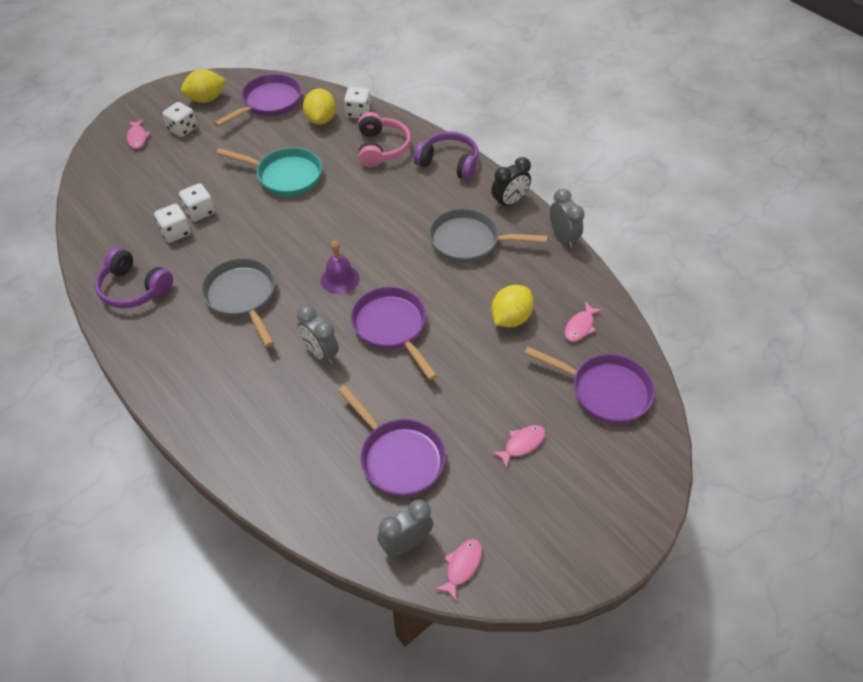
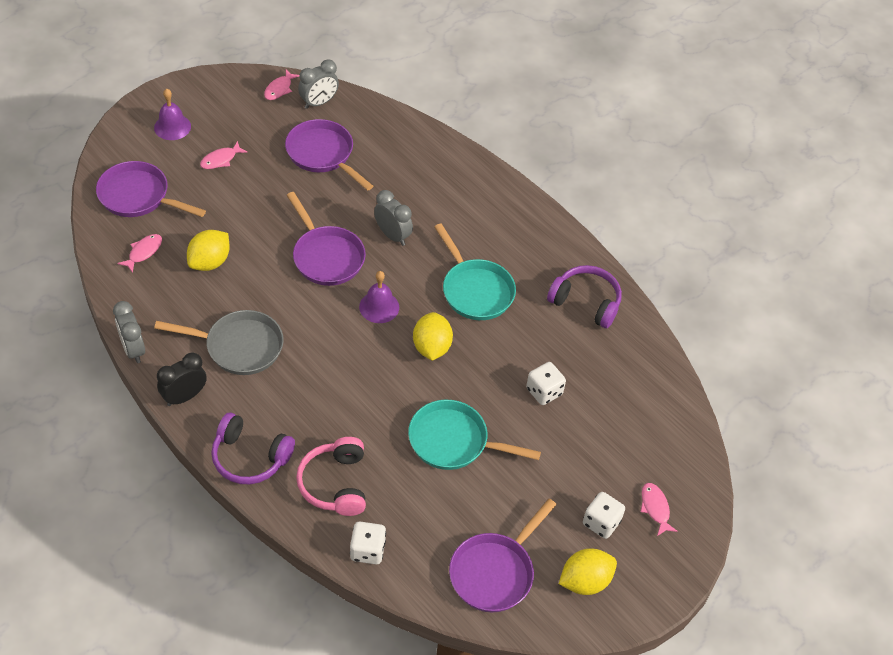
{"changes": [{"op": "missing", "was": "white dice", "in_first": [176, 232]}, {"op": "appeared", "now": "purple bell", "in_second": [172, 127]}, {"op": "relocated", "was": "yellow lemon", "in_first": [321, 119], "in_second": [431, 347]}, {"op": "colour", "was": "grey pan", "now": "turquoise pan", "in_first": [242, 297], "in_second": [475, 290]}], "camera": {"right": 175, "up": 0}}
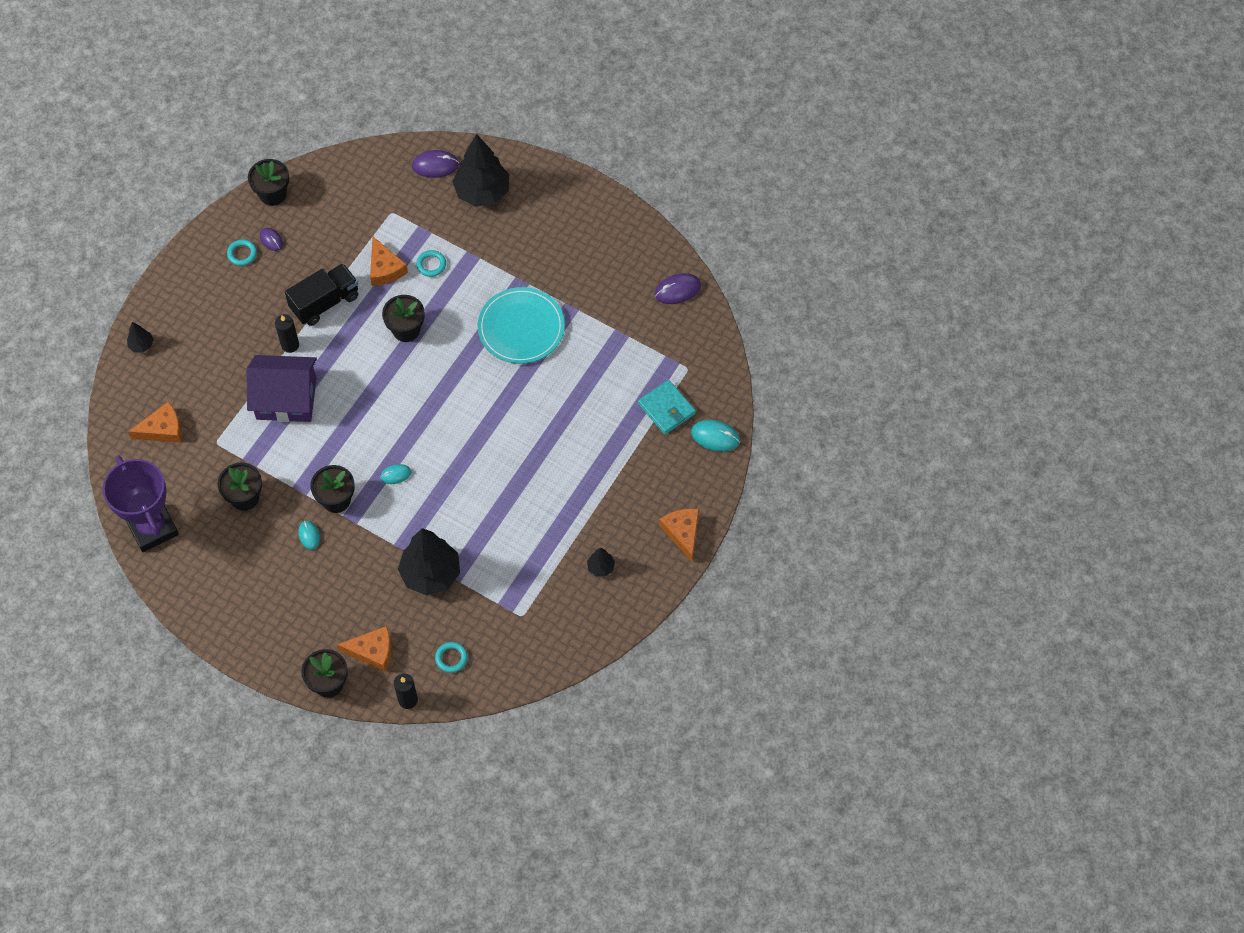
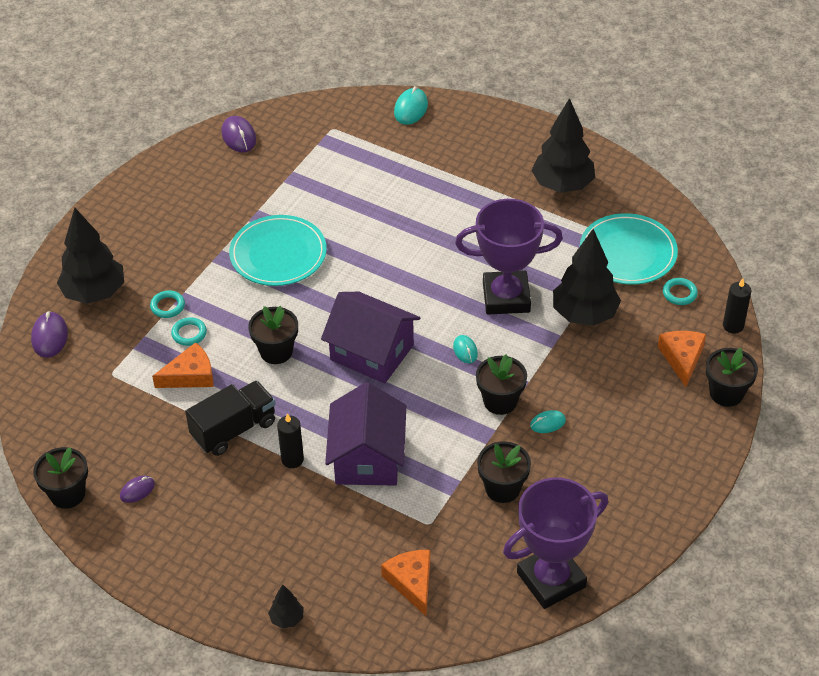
{"changes": [{"op": "missing", "was": "turquoise wallet", "in_first": [666, 409]}, {"op": "missing", "was": "orange cheese", "in_first": [682, 532]}, {"op": "appeared", "now": "purple house", "in_second": [372, 352]}, {"op": "appeared", "now": "purple trophy", "in_second": [506, 297]}, {"op": "appeared", "now": "turquoise plate", "in_second": [628, 252]}, {"op": "relocated", "was": "turquoise ring", "in_first": [242, 254], "in_second": [168, 306]}, {"op": "spun", "was": "black truck", "in_first": [325, 302], "in_second": [234, 429], "clockwise": 90}, {"op": "size", "was": "black tree", "in_first": [600, 567], "in_second": [562, 185], "ratio": 2.22}], "camera": {"right": -90, "up": -15}}
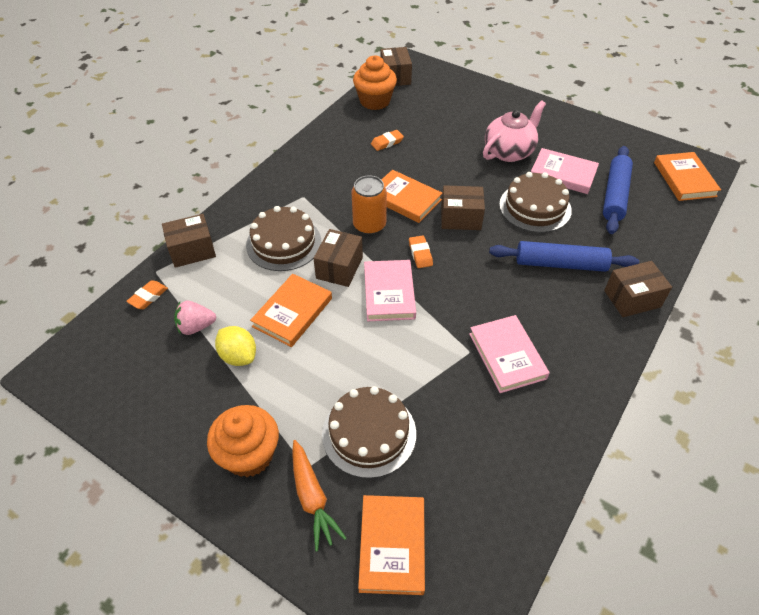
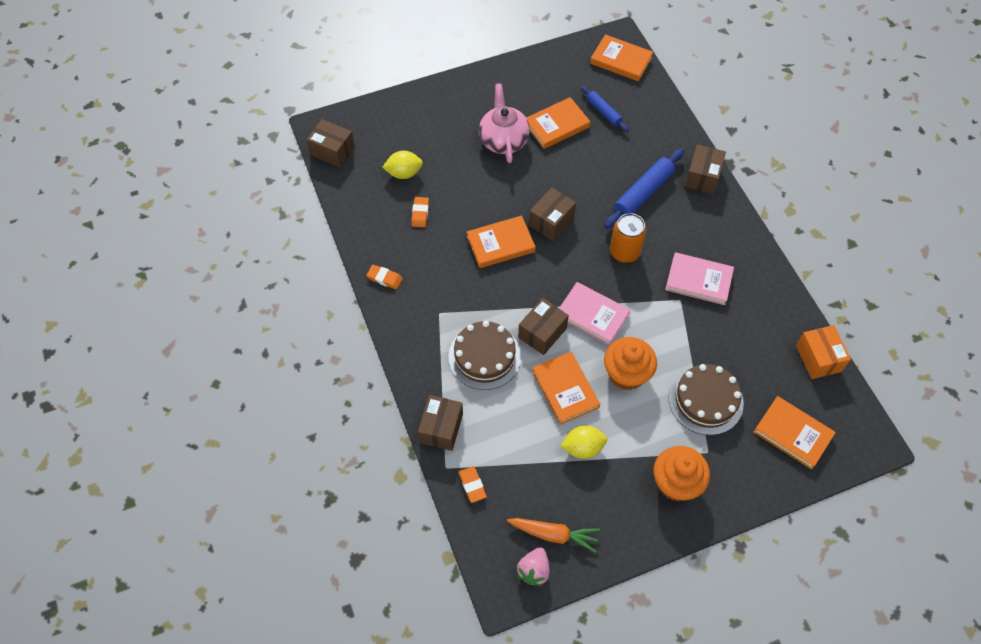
{"changes": [{"op": "missing", "was": "brown cake", "in_first": [535, 207]}, {"op": "appeared", "now": "yellow lemon", "in_second": [404, 173]}, {"op": "appeared", "now": "orange box", "in_second": [818, 358]}, {"op": "relocated", "was": "pink strawberry", "in_first": [196, 327], "in_second": [534, 570]}, {"op": "relocated", "was": "orange carrot", "in_first": [312, 498], "in_second": [553, 534]}, {"op": "relocated", "was": "orange can", "in_first": [369, 225], "in_second": [624, 252]}, {"op": "relocated", "was": "orange cupcake", "in_first": [375, 101], "in_second": [626, 374]}, {"op": "relocated", "was": "orange eraser", "in_first": [420, 254], "in_second": [384, 278]}, {"op": "colour", "was": "pink book", "now": "orange book", "in_first": [563, 174], "in_second": [557, 125]}, {"op": "spun", "was": "brown box", "in_first": [339, 268], "in_second": [542, 333], "clockwise": 75}, {"op": "size", "was": "blue rolling pin", "in_first": [614, 195], "in_second": [603, 112], "ratio": 0.6}], "camera": {"right": -55, "up": 10}}
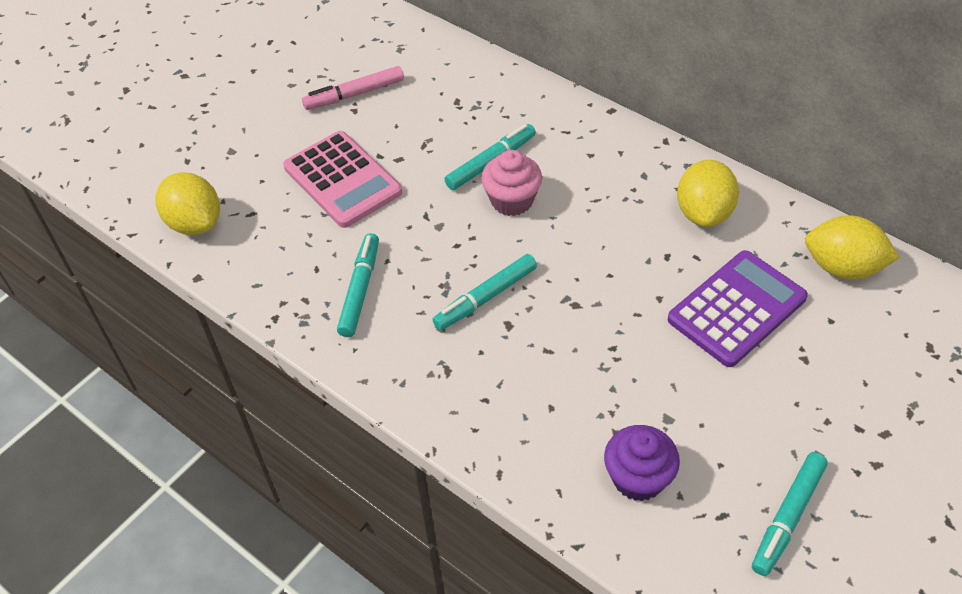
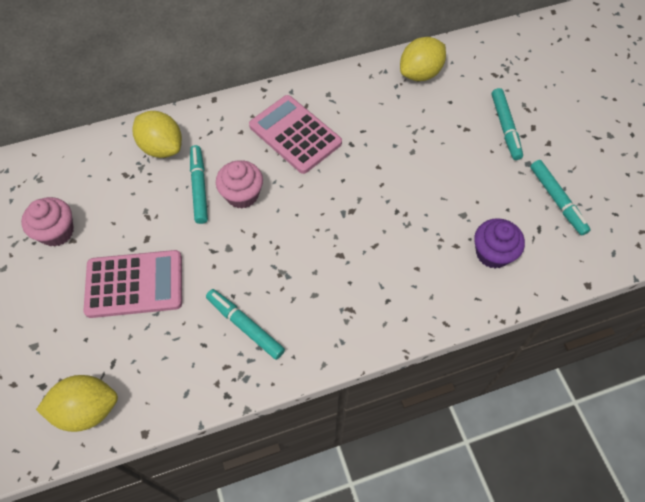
{"changes": [{"op": "missing", "was": "purple calculator", "in_first": [737, 309]}, {"op": "appeared", "now": "pink calculator", "in_second": [295, 134]}, {"op": "relocated", "was": "turquoise marker", "in_first": [486, 298], "in_second": [505, 127]}, {"op": "relocated", "was": "yellow lemon", "in_first": [703, 213], "in_second": [162, 147]}, {"op": "exchanged", "was": "pink marker", "now": "pink cupcake", "in_first": [354, 94], "in_second": [57, 232]}], "camera": {"right": -60, "up": 10}}
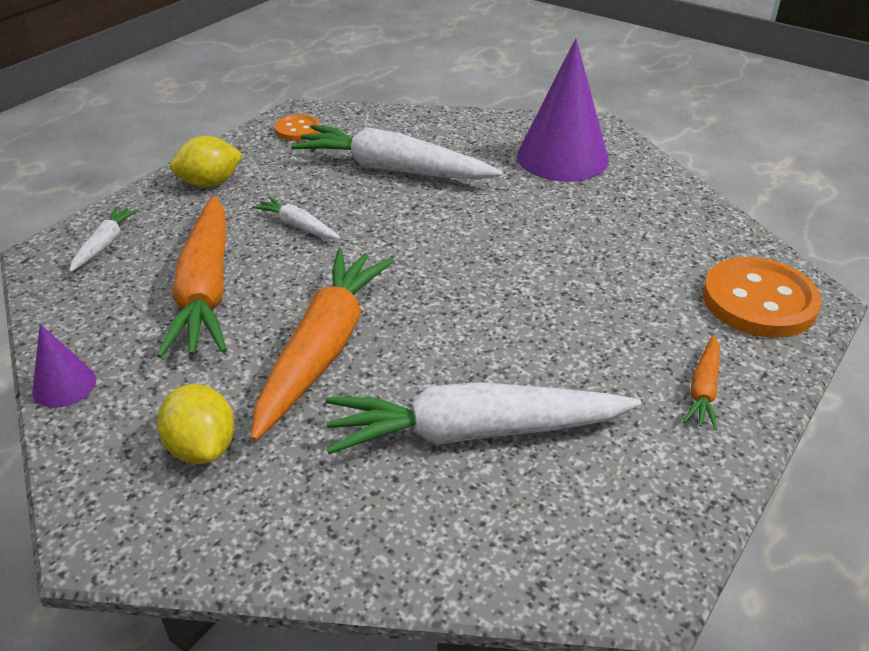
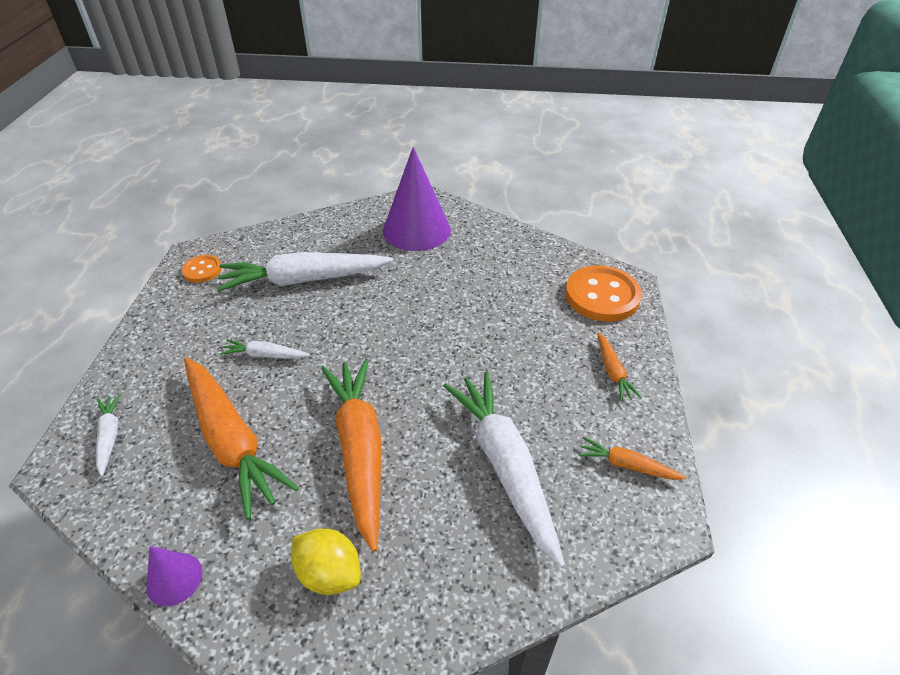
{"changes": [{"op": "missing", "was": "yellow lemon", "in_first": [210, 183]}, {"op": "appeared", "now": "orange carrot", "in_second": [627, 465]}, {"op": "spun", "was": "white carrot", "in_first": [474, 432], "in_second": [505, 466], "clockwise": 105}], "camera": {"right": -30, "up": 5}}
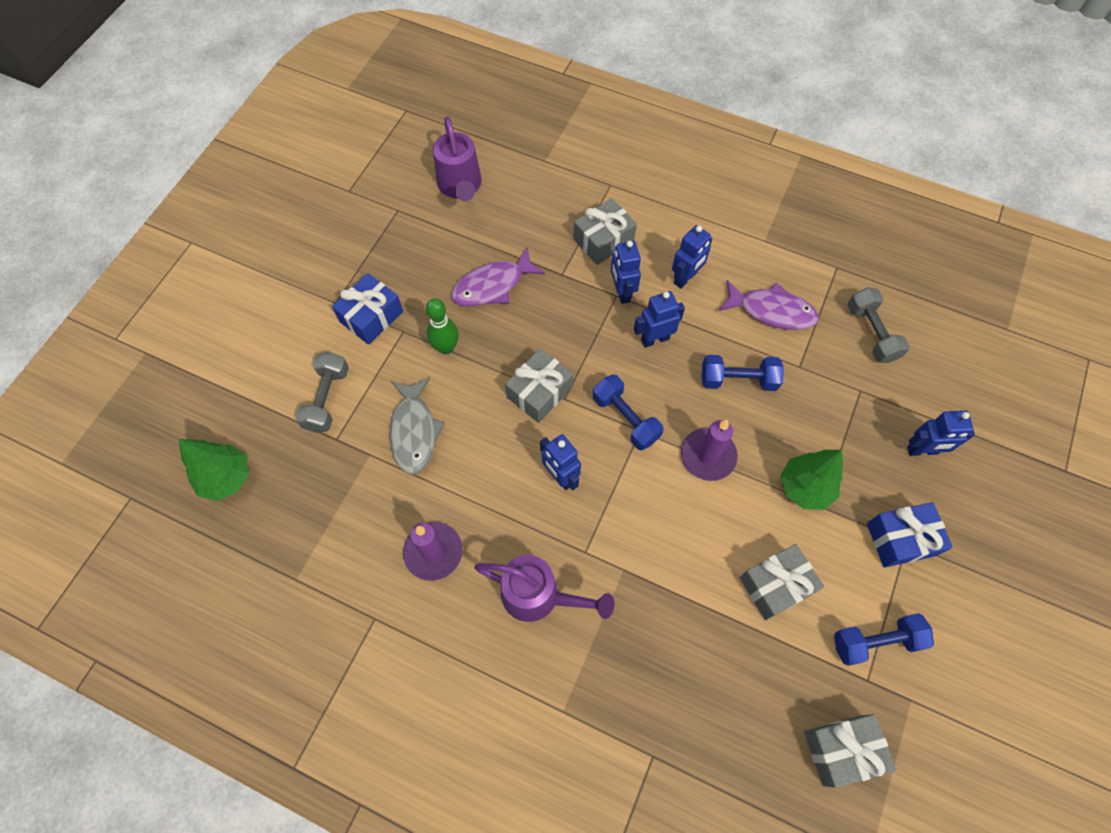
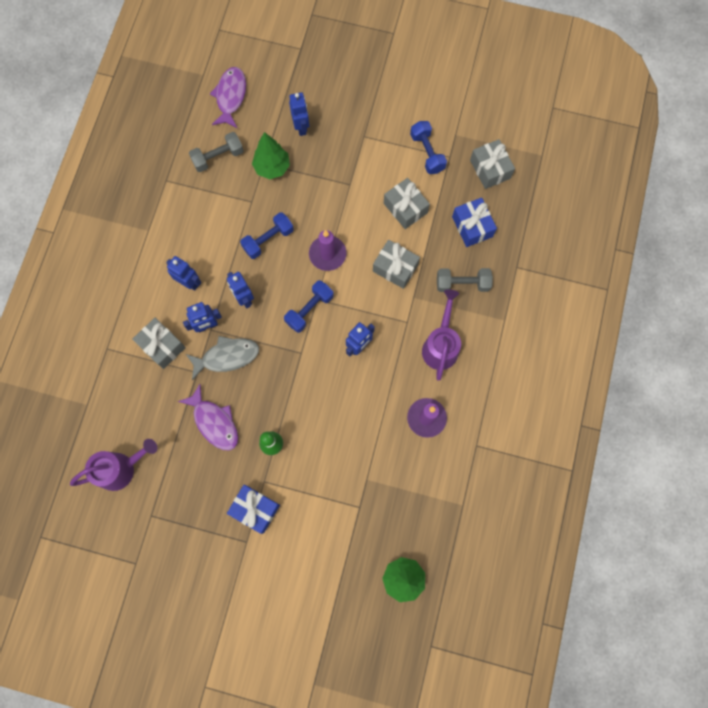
{"changes": [{"op": "relocated", "was": "grey dumbbell", "in_first": [327, 399], "in_second": [462, 283]}, {"op": "relocated", "was": "grey fish", "in_first": [414, 432], "in_second": [227, 357]}, {"op": "relocated", "was": "grey gift", "in_first": [539, 392], "in_second": [395, 268]}, {"op": "relocated", "was": "purple fish", "in_first": [772, 311], "in_second": [230, 96]}, {"op": "relocated", "was": "green tree", "in_first": [805, 488], "in_second": [272, 167]}, {"op": "relocated", "was": "blue gift", "in_first": [901, 539], "in_second": [472, 226]}, {"op": "spun", "was": "blue dumbbell", "in_first": [738, 380], "in_second": [268, 240], "clockwise": 60}], "camera": {"right": -100, "up": 10}}
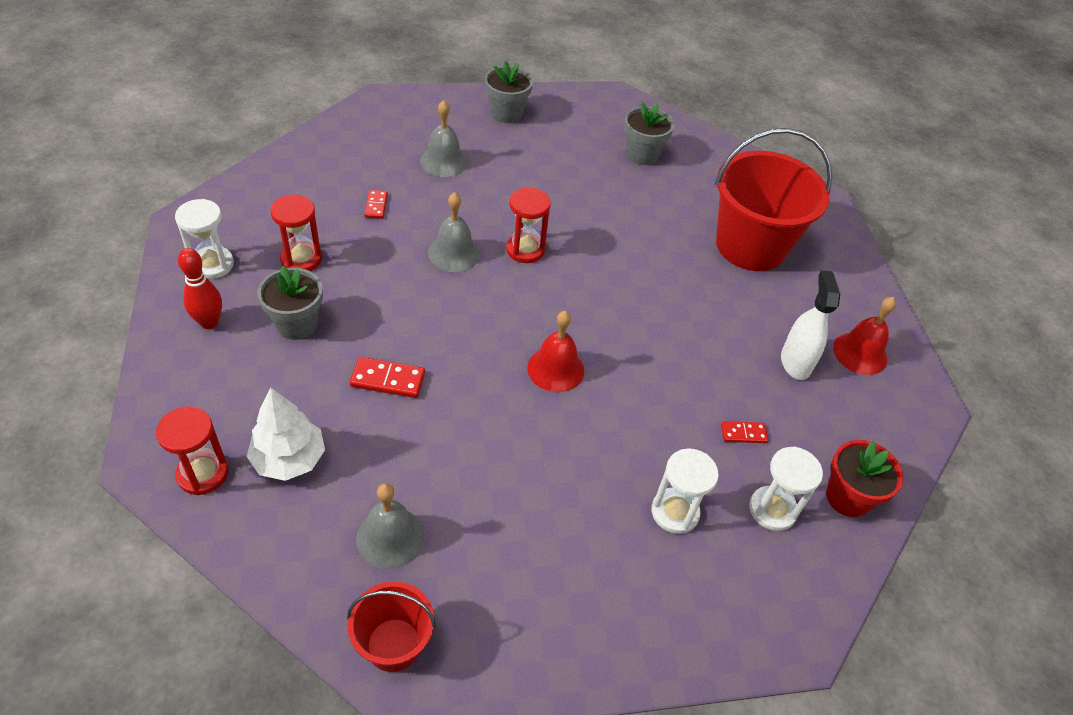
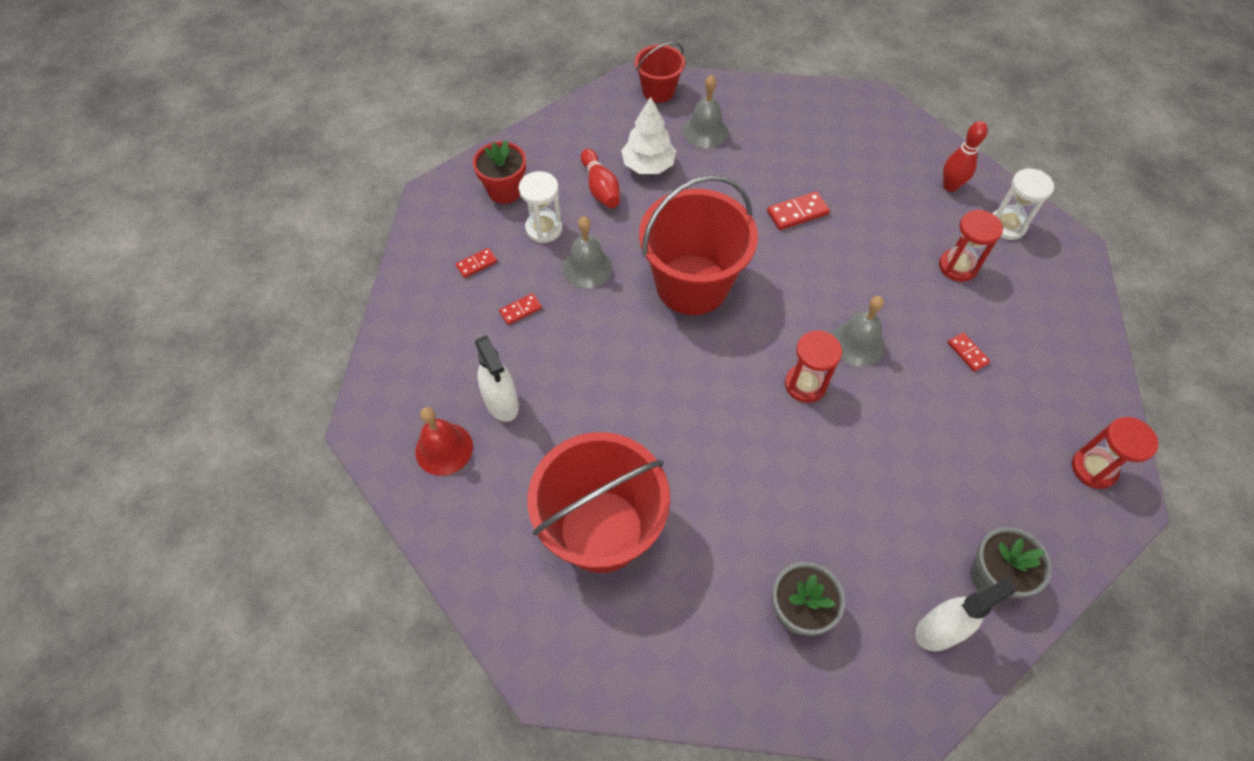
{"changes": [{"op": "missing", "was": "grey flower pot", "in_first": [297, 324]}, {"op": "appeared", "now": "red bowling pin", "in_second": [600, 188]}, {"op": "appeared", "now": "white spray bottle", "in_second": [939, 630]}, {"op": "relocated", "was": "red hourglass", "in_first": [203, 473], "in_second": [1093, 468]}, {"op": "relocated", "was": "white tree", "in_first": [289, 459], "in_second": [648, 166]}, {"op": "relocated", "was": "grey bell", "in_first": [443, 161], "in_second": [587, 267]}, {"op": "relocated", "was": "red flower pot", "in_first": [847, 497], "in_second": [505, 190]}, {"op": "exchanged", "was": "red bell", "now": "red bucket", "in_first": [555, 369], "in_second": [692, 285]}, {"op": "exchanged", "was": "white hourglass", "now": "red domino", "in_first": [772, 510], "in_second": [476, 264]}], "camera": {"right": 155, "up": 10}}
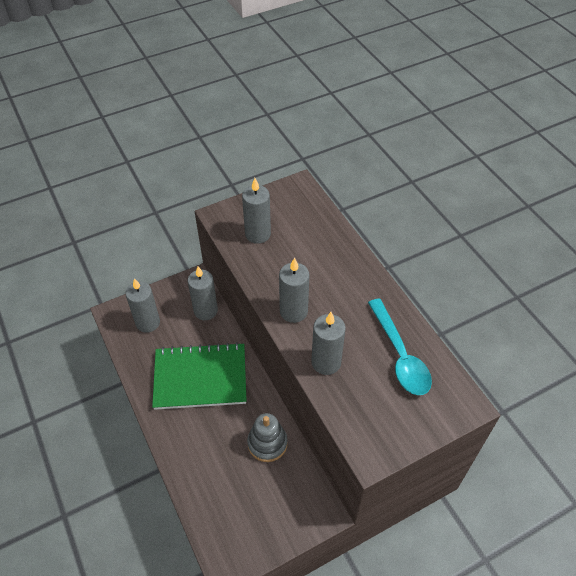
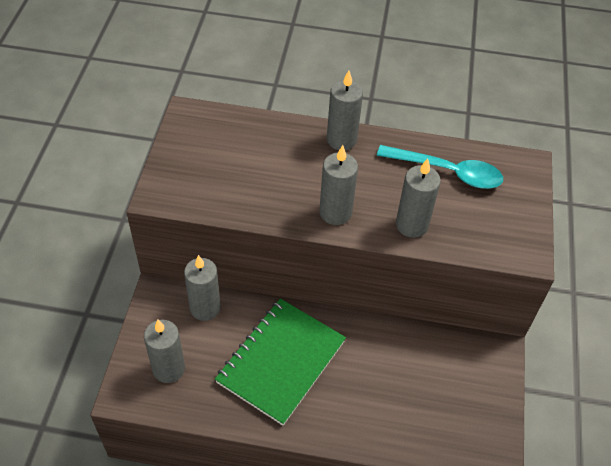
{"changes": [{"op": "missing", "was": "grey stacking toy", "in_first": [267, 443]}, {"op": "relocated", "was": "grey candle", "in_first": [258, 234], "in_second": [341, 140]}], "camera": {"right": -55, "up": 0}}
